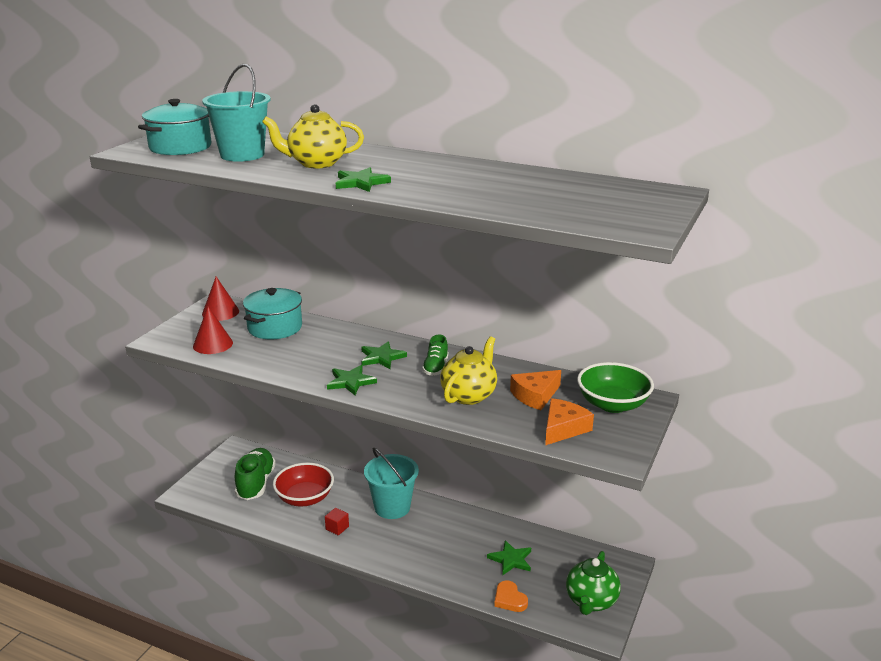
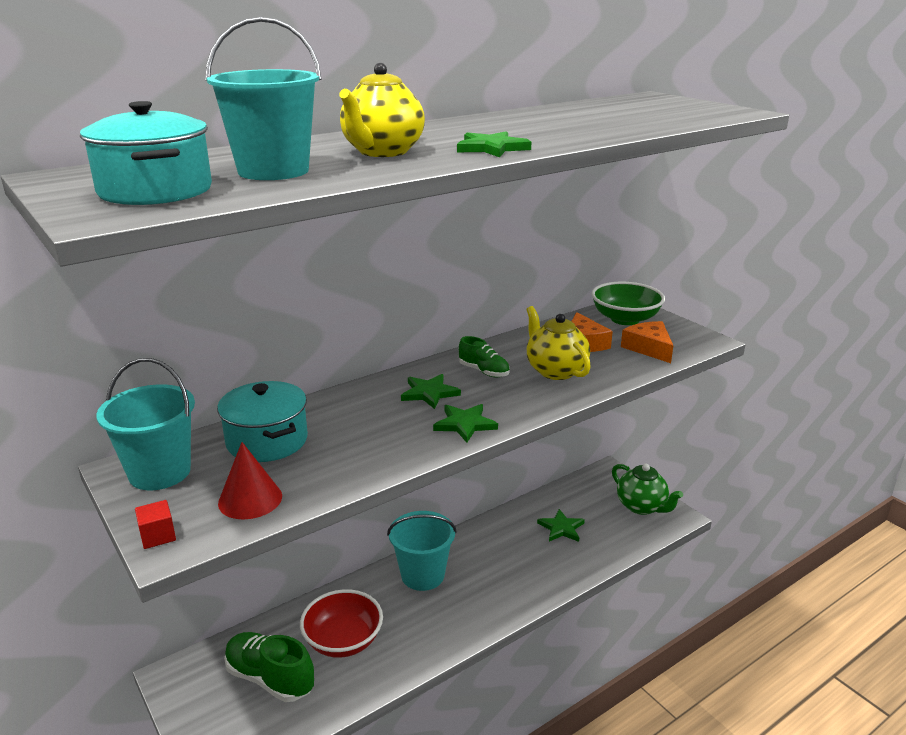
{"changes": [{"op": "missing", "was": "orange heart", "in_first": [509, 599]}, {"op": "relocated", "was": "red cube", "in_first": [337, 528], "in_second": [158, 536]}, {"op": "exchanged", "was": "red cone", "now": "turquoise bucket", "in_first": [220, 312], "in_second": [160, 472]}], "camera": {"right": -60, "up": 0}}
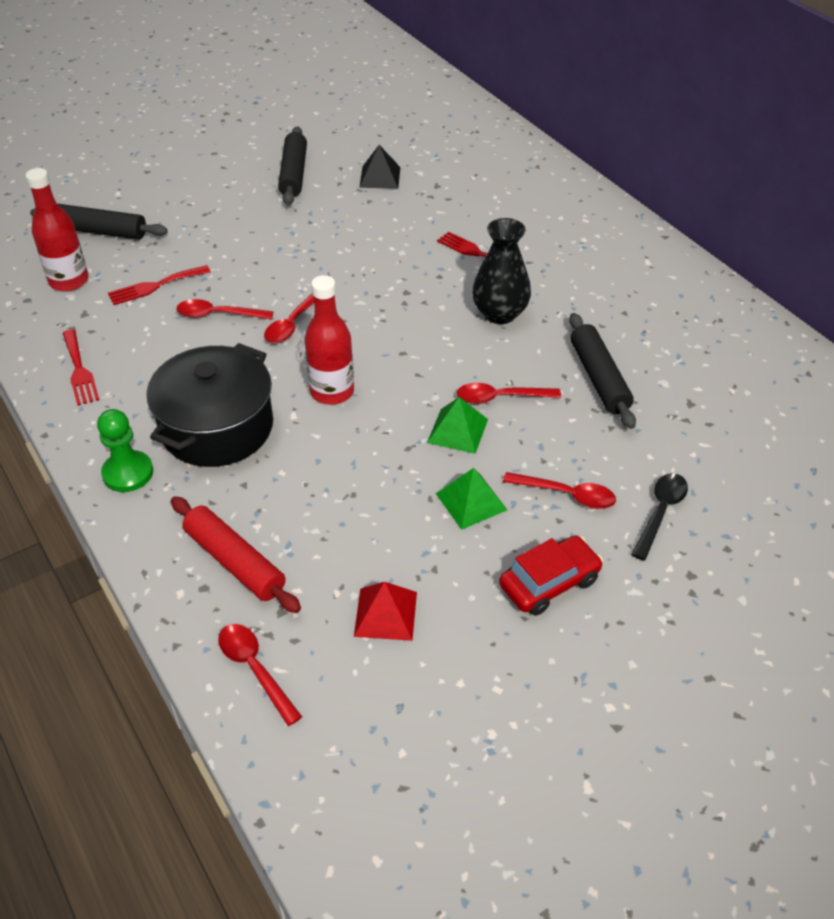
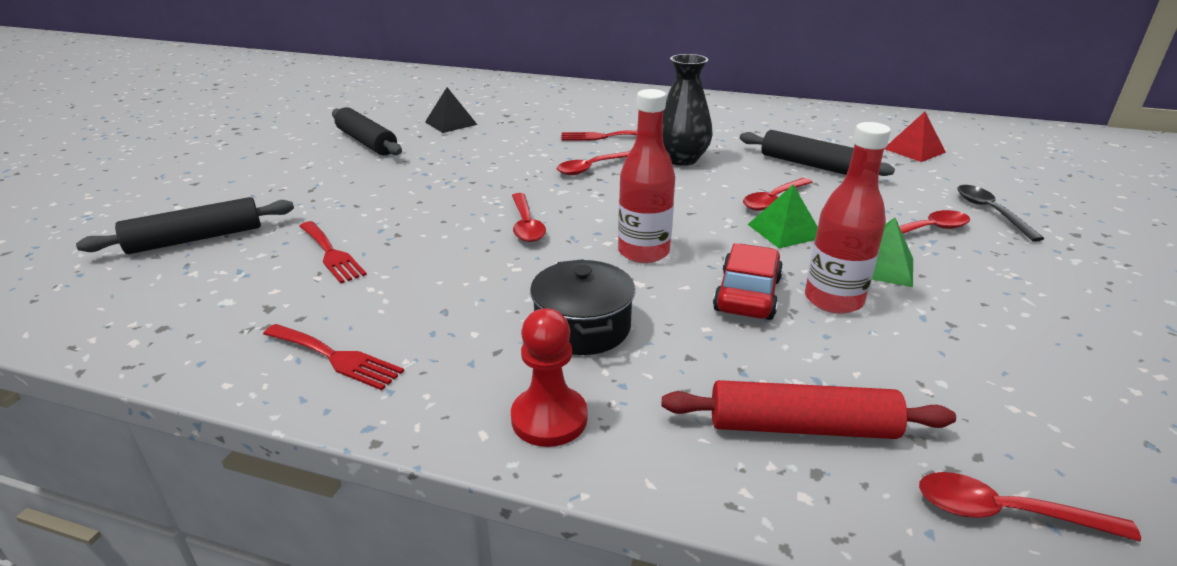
{"changes": [{"op": "relocated", "was": "red bottle", "in_first": [69, 281], "in_second": [833, 300]}, {"op": "relocated", "was": "red spoon", "in_first": [218, 315], "in_second": [592, 168]}, {"op": "relocated", "was": "red pyramid", "in_first": [385, 614], "in_second": [914, 150]}, {"op": "relocated", "was": "red car", "in_first": [549, 583], "in_second": [747, 295]}, {"op": "colour", "was": "green pawn", "now": "red pawn", "in_first": [128, 473], "in_second": [549, 418]}, {"op": "spun", "was": "red fork", "in_first": [155, 286], "in_second": [331, 254], "clockwise": -60}, {"op": "size", "was": "black pot", "in_first": [217, 427], "in_second": [582, 327], "ratio": 0.63}], "camera": {"right": -40, "up": -15}}
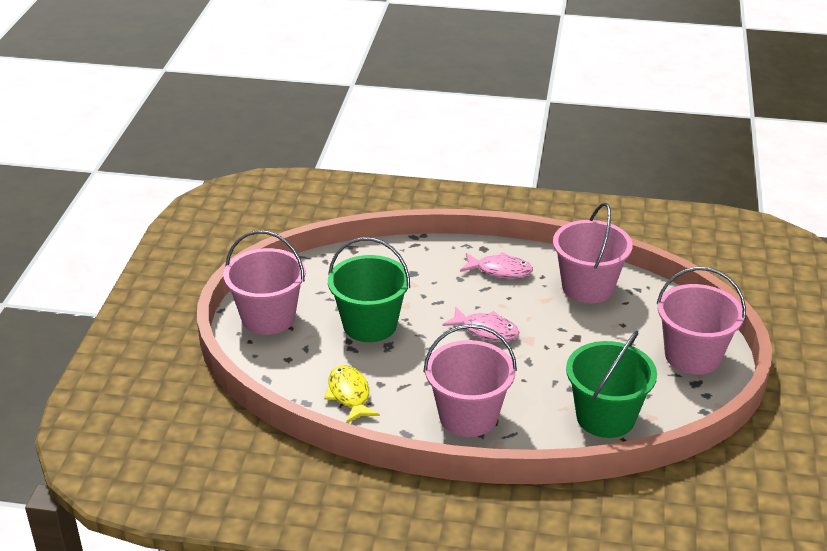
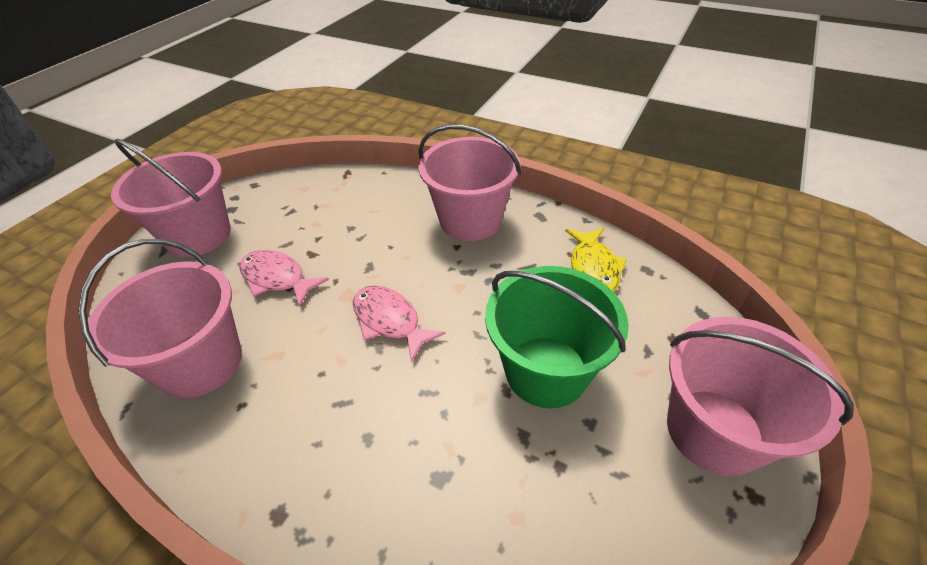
{"changes": [{"op": "missing", "was": "green bucket", "in_first": [605, 417]}, {"op": "relocated", "was": "pink fish", "in_first": [500, 270], "in_second": [277, 278]}], "camera": {"right": -160, "up": 10}}
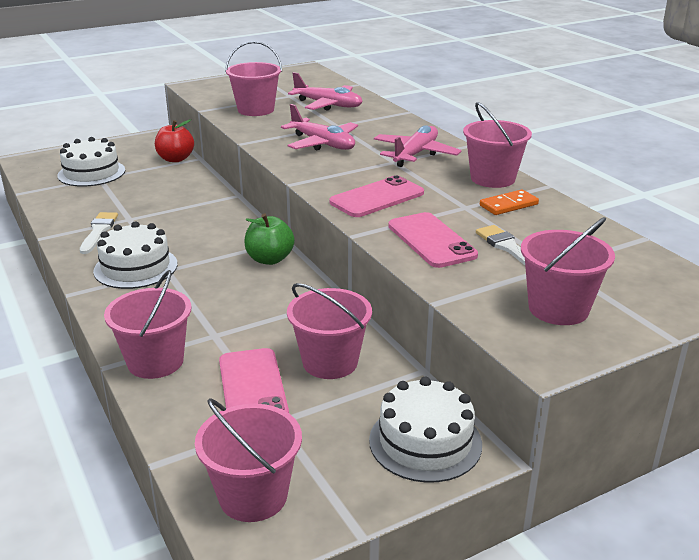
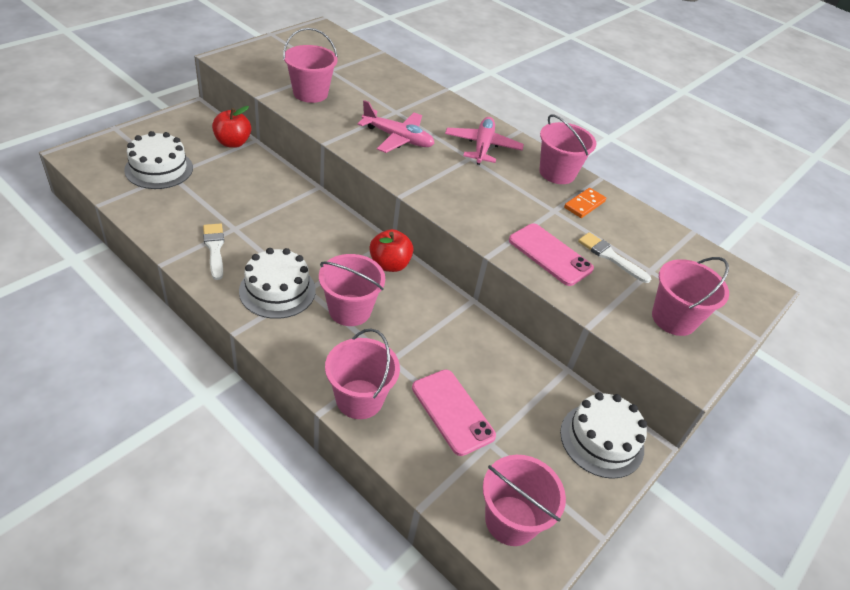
{"changes": [{"op": "missing", "was": "pink plane", "in_first": [328, 105]}, {"op": "missing", "was": "pink phone", "in_first": [377, 198]}, {"op": "relocated", "was": "pink bucket", "in_first": [330, 362], "in_second": [350, 310]}, {"op": "colour", "was": "green apple", "now": "red apple", "in_first": [269, 259], "in_second": [389, 264]}], "camera": {"right": -25, "up": 15}}
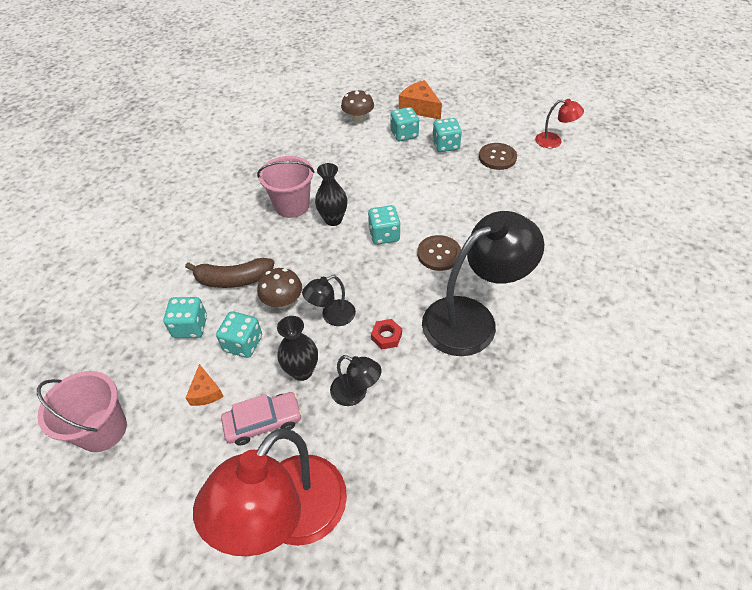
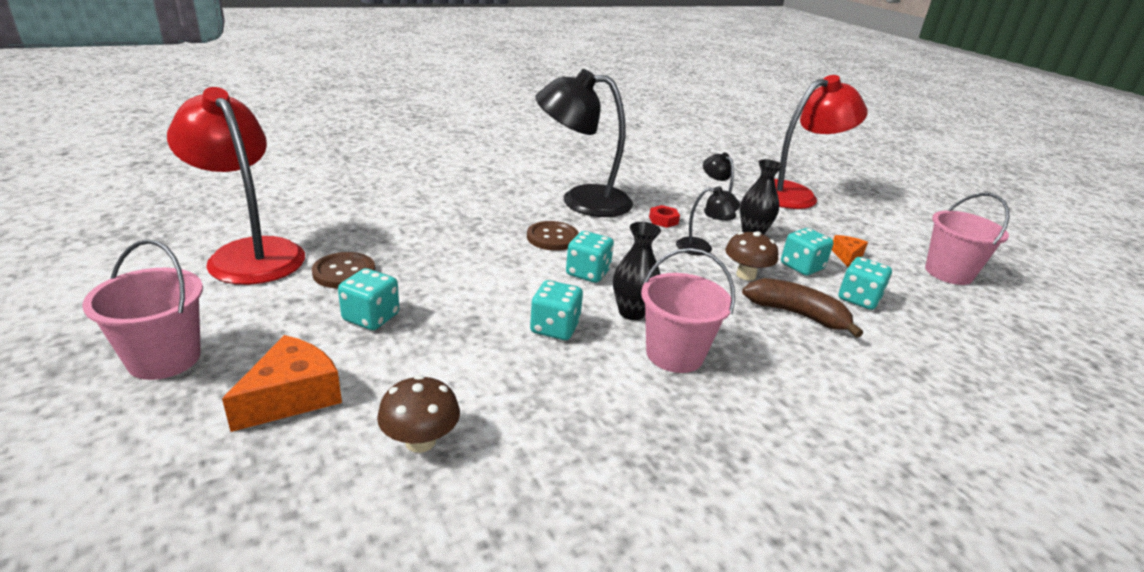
{"changes": [{"op": "missing", "was": "pink car", "in_first": [263, 422]}, {"op": "appeared", "now": "pink bucket", "in_second": [164, 358]}, {"op": "relocated", "was": "turquoise dice", "in_first": [404, 134], "in_second": [554, 328]}, {"op": "spun", "was": "orange cheese", "in_first": [419, 108], "in_second": [292, 396], "clockwise": -135}, {"op": "size", "was": "red lamp", "in_first": [554, 141], "in_second": [250, 253], "ratio": 2.15}], "camera": {"right": -150, "up": -20}}
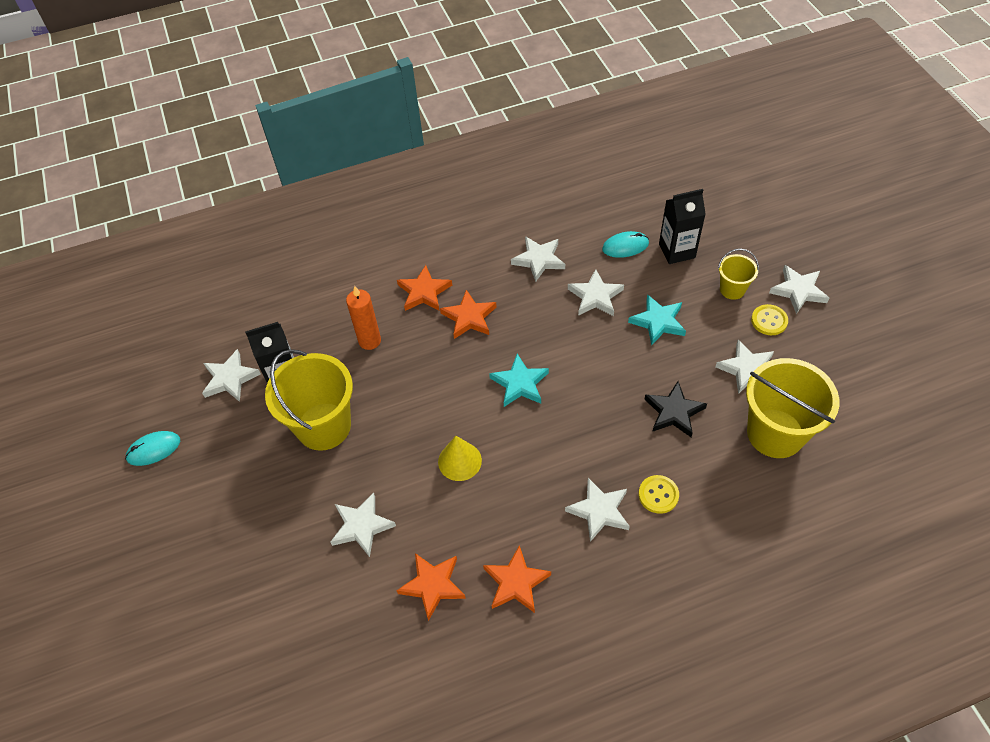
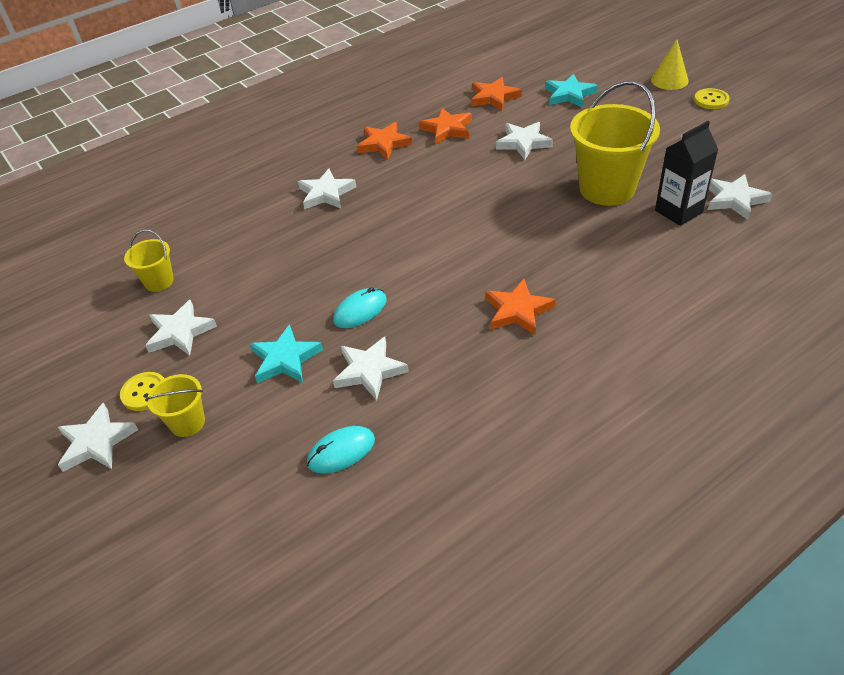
{"changes": [{"op": "missing", "was": "orange candle", "in_first": [369, 341]}, {"op": "missing", "was": "white star", "in_first": [539, 260]}, {"op": "missing", "was": "black star", "in_first": [674, 412]}, {"op": "missing", "was": "black carton", "in_first": [677, 251]}, {"op": "relocated", "was": "turquoise mouse", "in_first": [154, 449], "in_second": [360, 310]}, {"op": "relocated", "was": "orange star", "in_first": [424, 292], "in_second": [494, 97]}, {"op": "relocated", "was": "yellow cone", "in_first": [459, 461], "in_second": [669, 80]}, {"op": "relocated", "was": "turquoise star", "in_first": [520, 383], "in_second": [569, 94]}, {"op": "relocated", "was": "yellow button", "in_first": [658, 495], "in_second": [711, 100]}, {"op": "size", "was": "yellow bucket", "in_first": [775, 433], "in_second": [159, 281], "ratio": 0.5}], "camera": {"right": 165, "up": -10}}
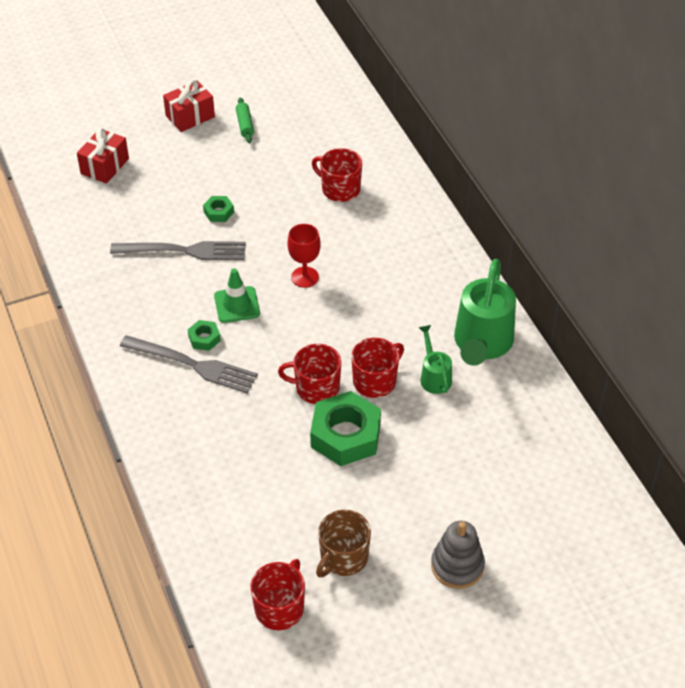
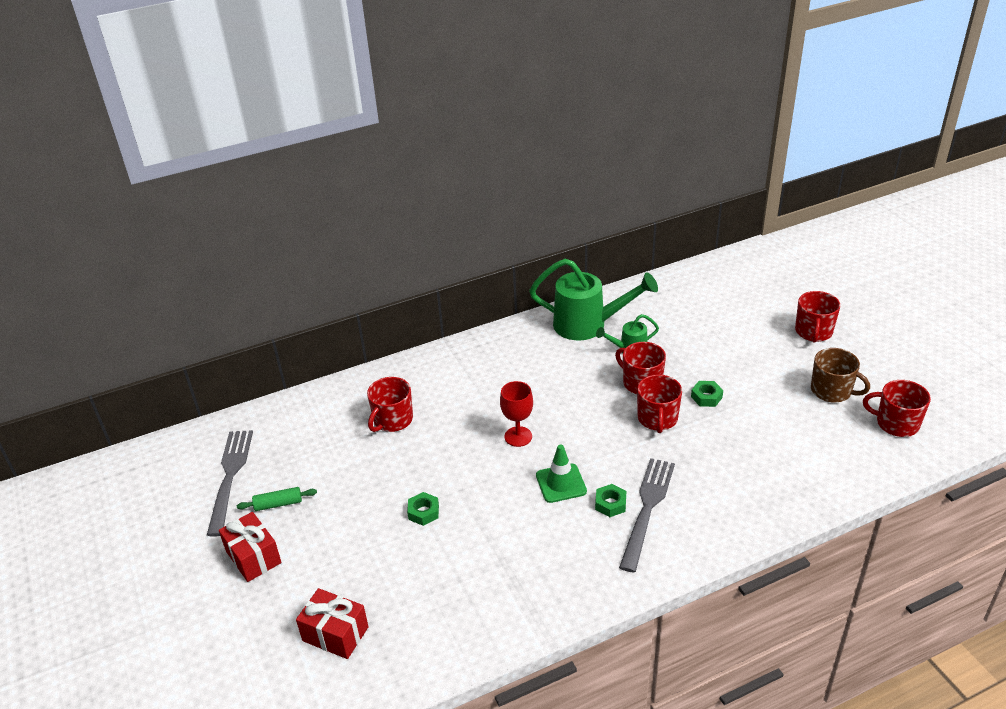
{"changes": [{"op": "relocated", "was": "grey fork", "in_first": [185, 251], "in_second": [230, 476]}, {"op": "exchanged", "was": "grey stacking toy", "now": "red mug", "in_first": [457, 566], "in_second": [813, 332]}, {"op": "size", "was": "green nut", "in_first": [345, 435], "in_second": [706, 397], "ratio": 0.46}], "camera": {"right": -90, "up": -10}}
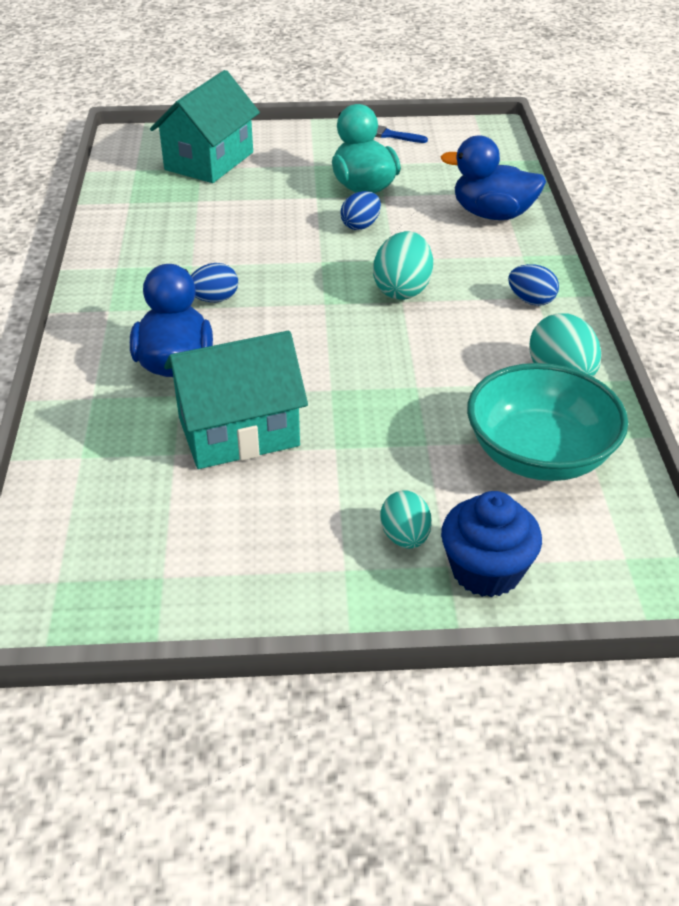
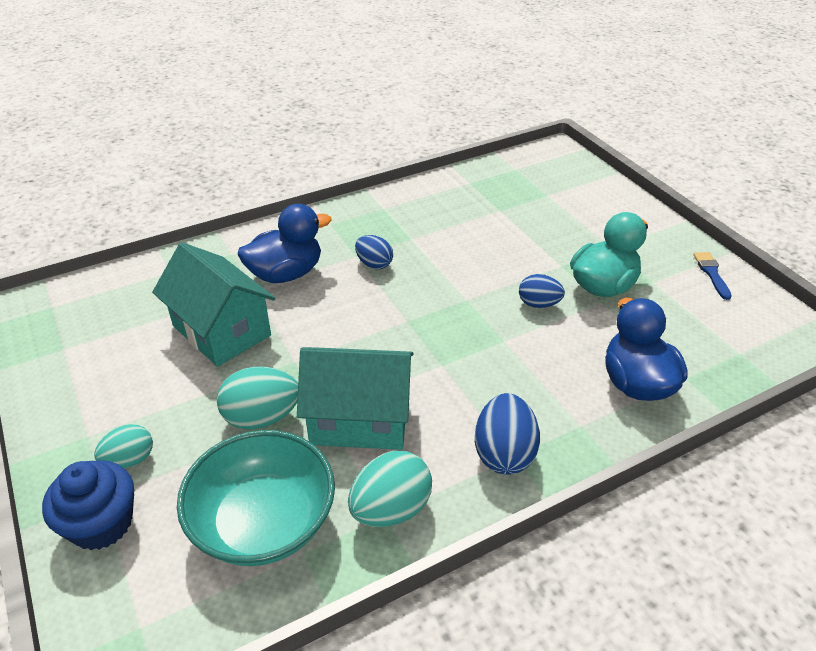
{"changes": [{"op": "relocated", "was": "turquoise house", "in_first": [209, 161], "in_second": [359, 419]}, {"op": "relocated", "was": "turquoise egg", "in_first": [402, 290], "in_second": [262, 417]}, {"op": "size", "was": "blue egg", "in_first": [531, 300], "in_second": [504, 453], "ratio": 1.54}], "camera": {"right": 65, "up": 0}}
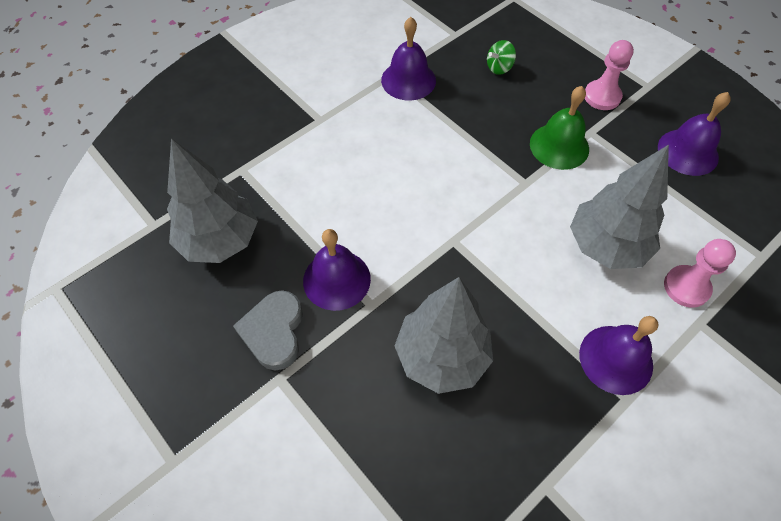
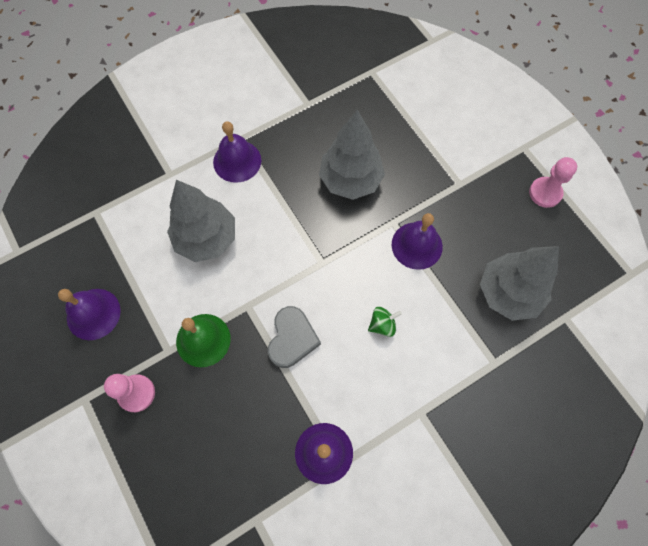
{"changes": [{"op": "relocated", "was": "grey heart", "in_first": [274, 332], "in_second": [292, 338]}, {"op": "relocated", "was": "green spinning top", "in_first": [499, 68], "in_second": [382, 325]}, {"op": "relocated", "was": "pink pawn", "in_first": [686, 287], "in_second": [545, 193]}], "camera": {"right": -170, "up": 10}}
